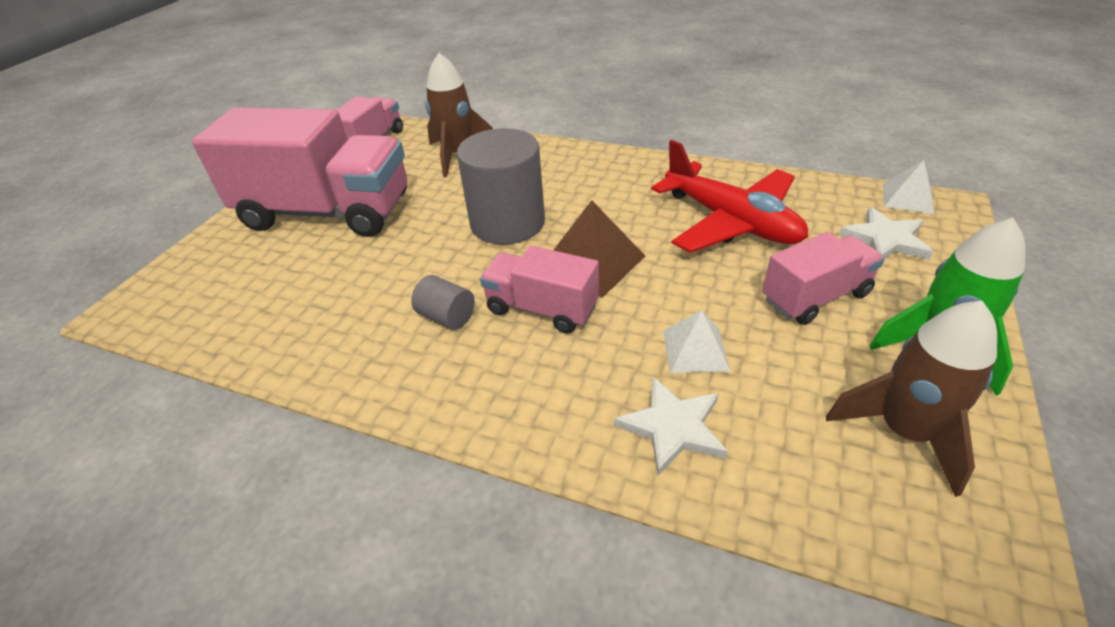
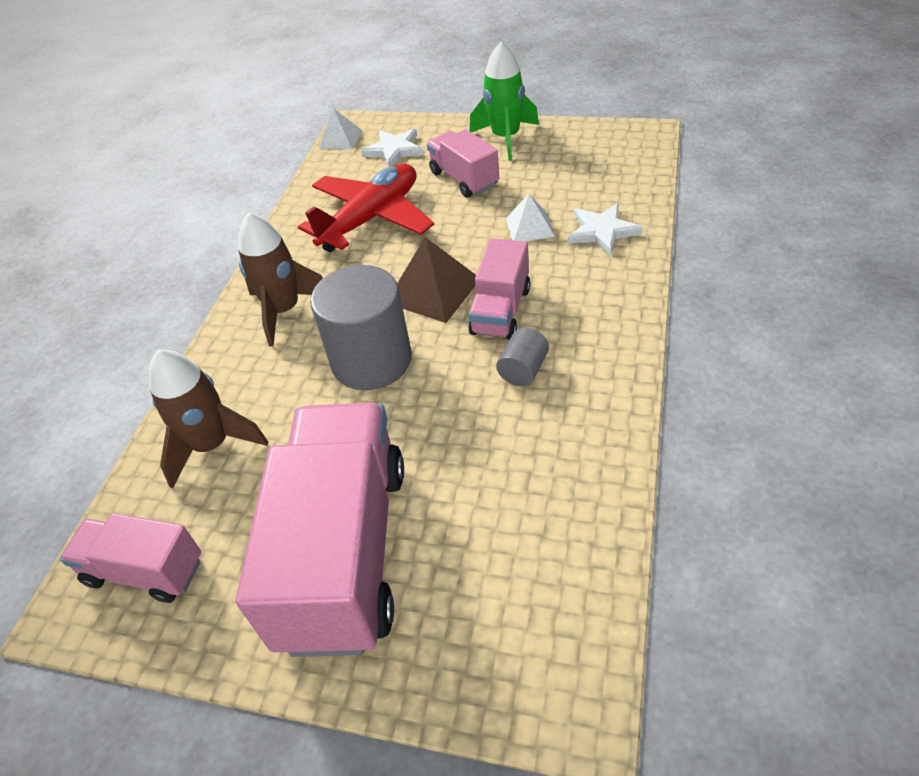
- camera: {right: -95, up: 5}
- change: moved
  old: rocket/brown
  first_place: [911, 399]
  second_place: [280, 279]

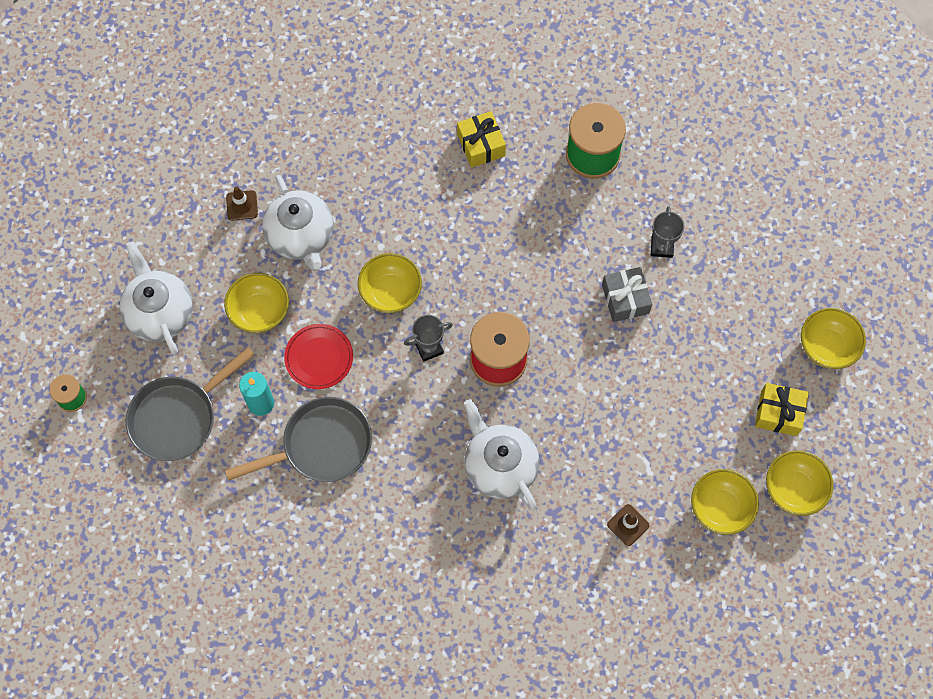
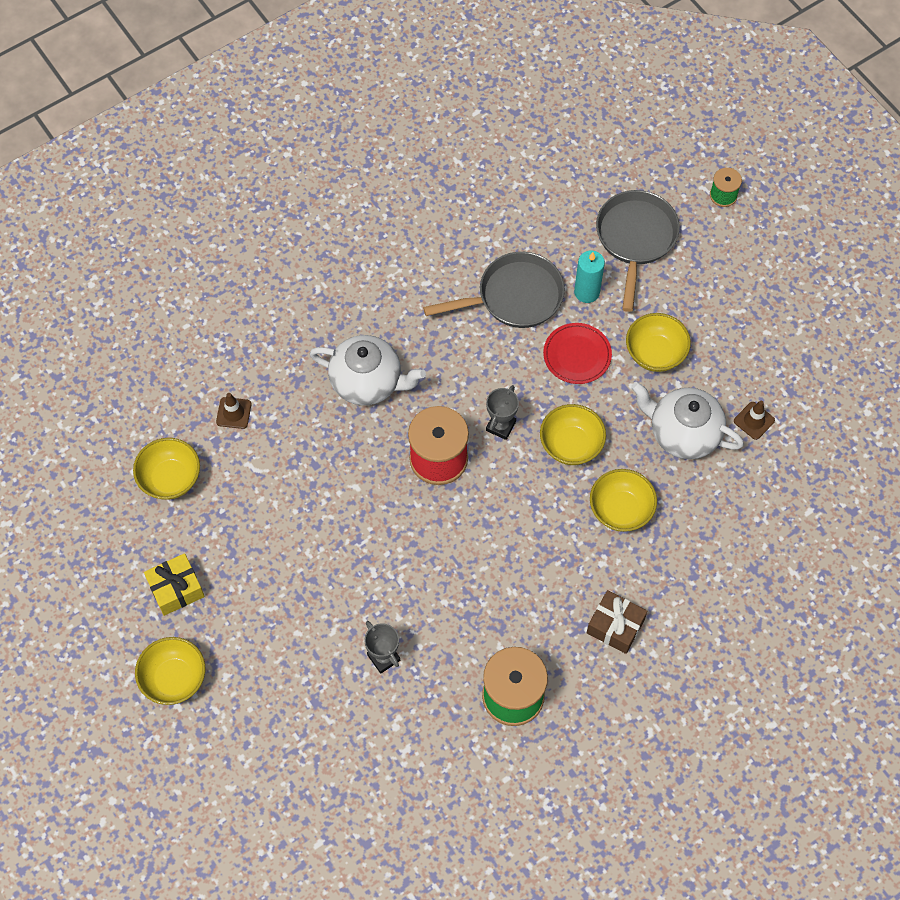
- camera: {right: 140, up: -5}
- change: recoloured
  old: gift/yellow
  new: gift/brown
  first_place: [481, 139]
  second_place: [617, 622]
- change: removed
  old: teapot/white
  first_place: [156, 298]
- change: removed
  old: gift/grey
  first_place: [627, 294]
- change: turned
  old: pan/grey
  first_place: [298, 439]
  second_place: [494, 290]
  degrees: -135
- change: moved
  old: bowl/yellow
  first_place: [799, 483]
  second_place: [623, 500]

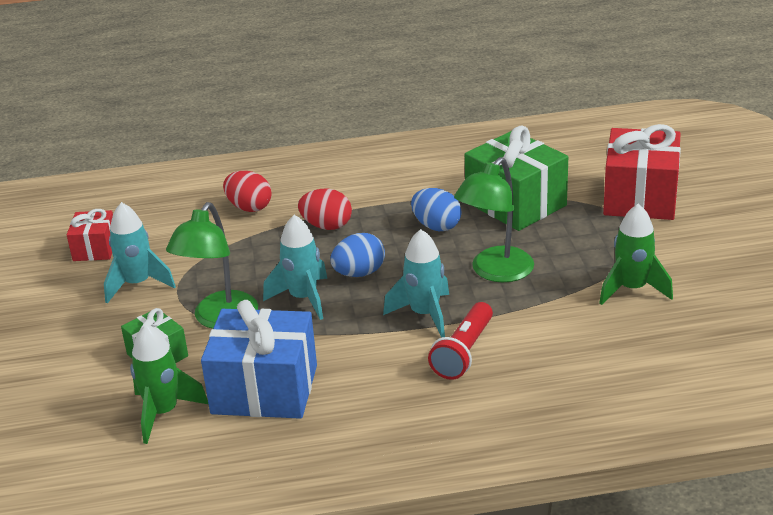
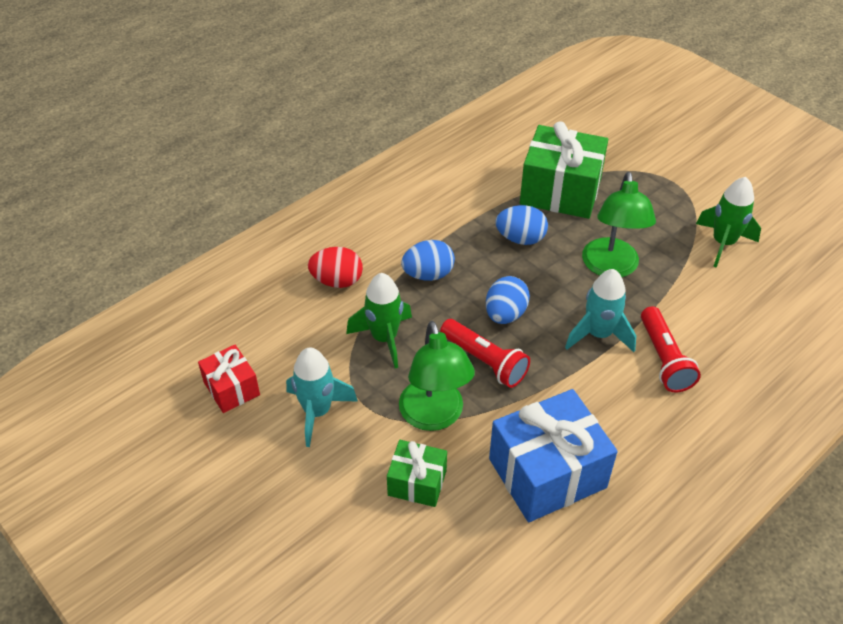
- camera: {right: -35, up: 15}
- change: removed
  old: gift/red
  first_place: [642, 172]
- change: recoloured
  old: egg/red
  new: egg/blue
  first_place: [325, 209]
  second_place: [428, 260]
- change: replaced
  old: rocket/turquoise
  new: flashlight/red
  first_place: [295, 267]
  second_place: [485, 353]
- change: moved
  old: rocket/green
  first_place: [169, 384]
  second_place: [379, 320]

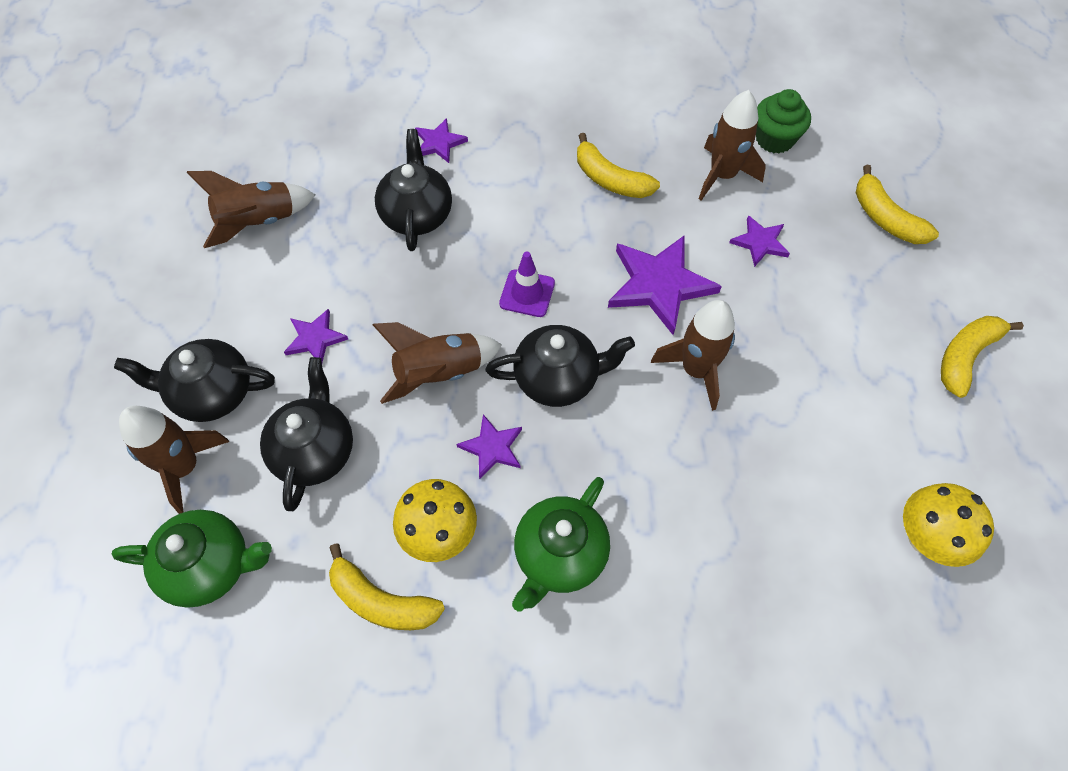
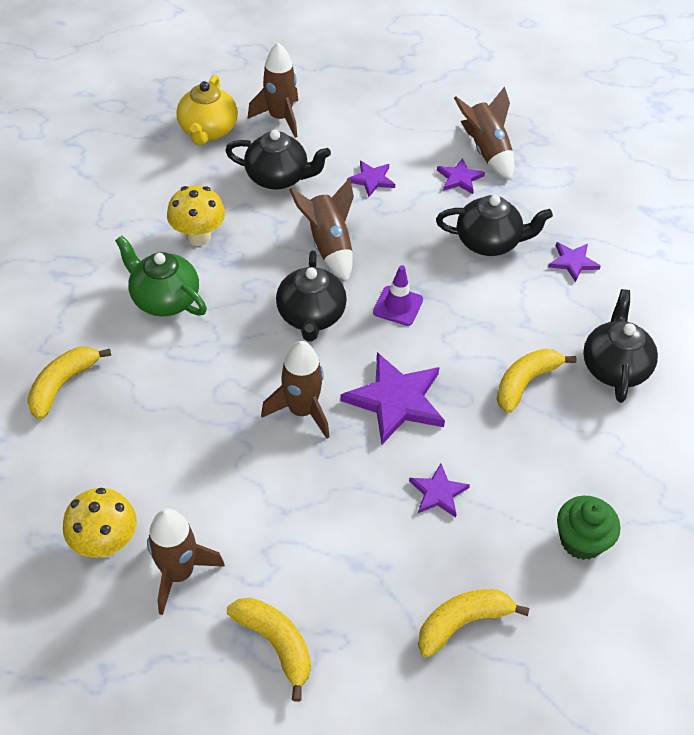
- camera: {right: 95, up: -10}
- change: moved
  old: rocket/brown
  first_place: [732, 145]
  second_place: [186, 561]
- change: moved
  old: teapot/black
  first_place: [194, 380]
  second_place: [620, 346]
- change: moved
  old: star/purple
  first_place: [489, 446]
  second_place: [461, 176]
- change: recoloured
  old: teapot/green
  new: teapot/yellow
  first_place: [192, 559]
  second_place: [207, 110]
- change: moved
  old: banana/yellow
  first_place: [387, 586]
  second_place: [69, 383]

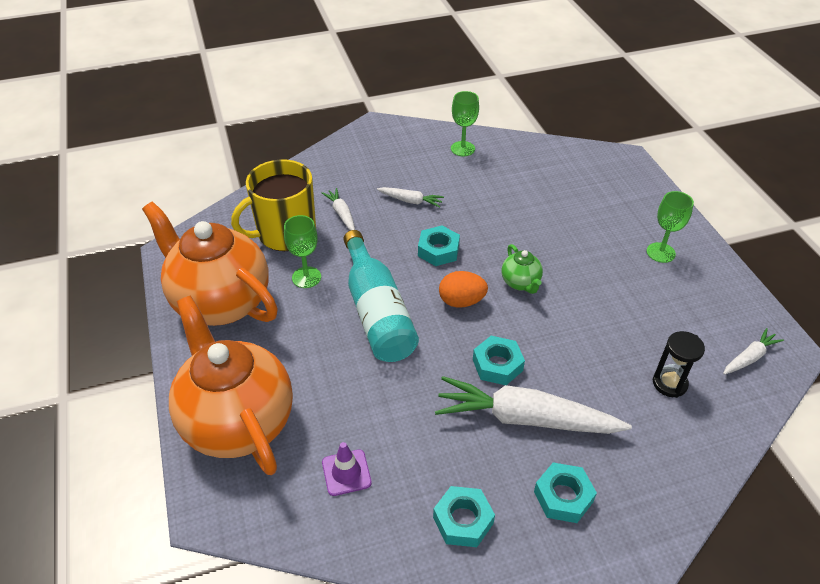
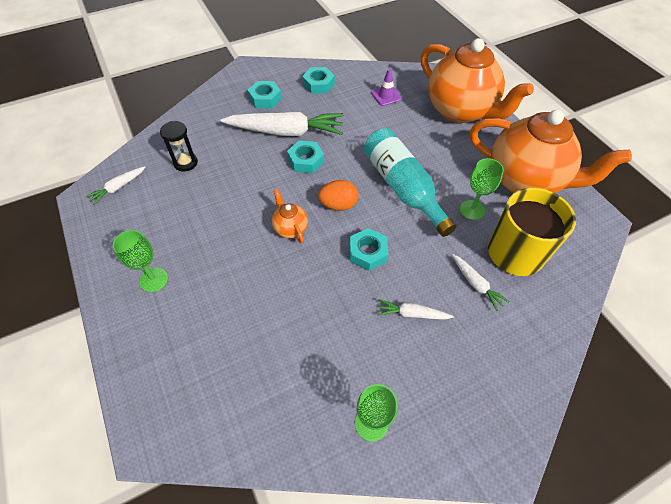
- camera: {right: 170, up: 10}
- change: recoloured
  old: teapot/green
  new: teapot/orange
  first_place: [522, 269]
  second_place: [290, 216]

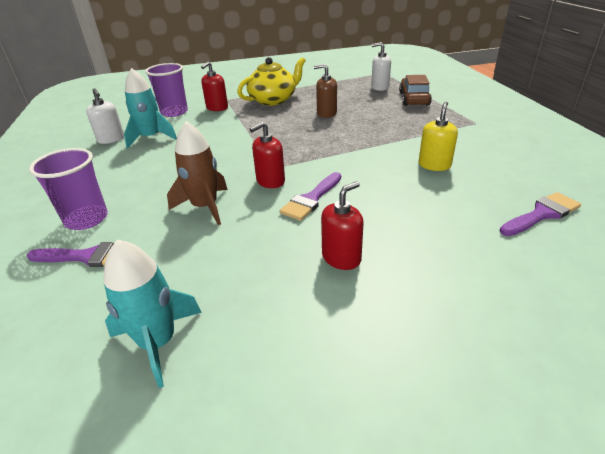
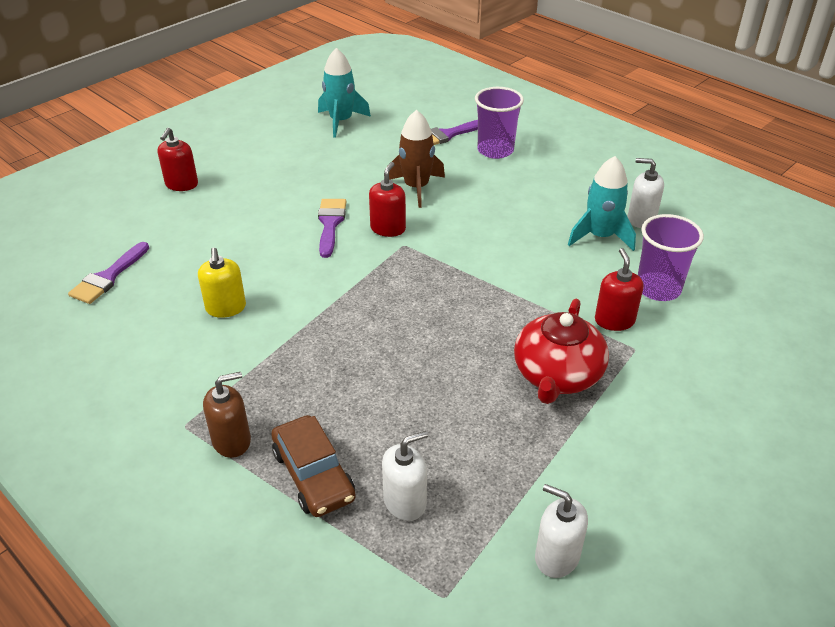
- camera: {right: 145, up: 5}
- change: recoloured
  old: teapot/yellow
  new: teapot/red
  first_place: [271, 81]
  second_place: [561, 351]
- change: moved
  old: soap dispenser/brown
  first_place: [325, 91]
  second_place: [227, 415]
- change: moved
  old: soap dispenser/red
  first_place: [342, 225]
  second_place: [178, 159]
- change: added
  new: soap dispenser/white
  second_place: [561, 531]

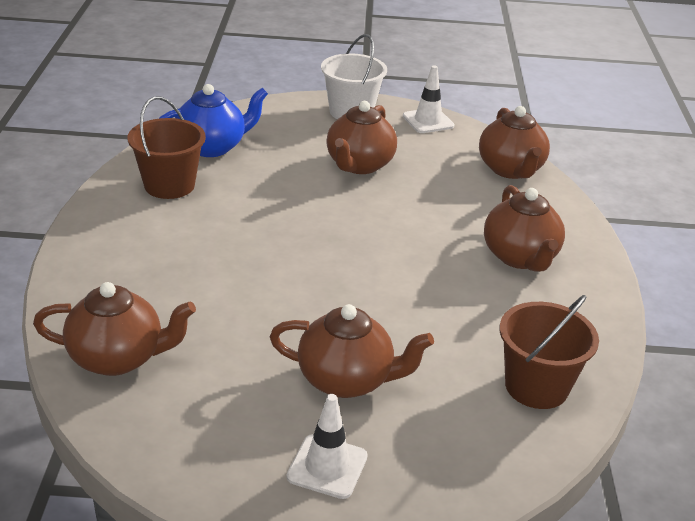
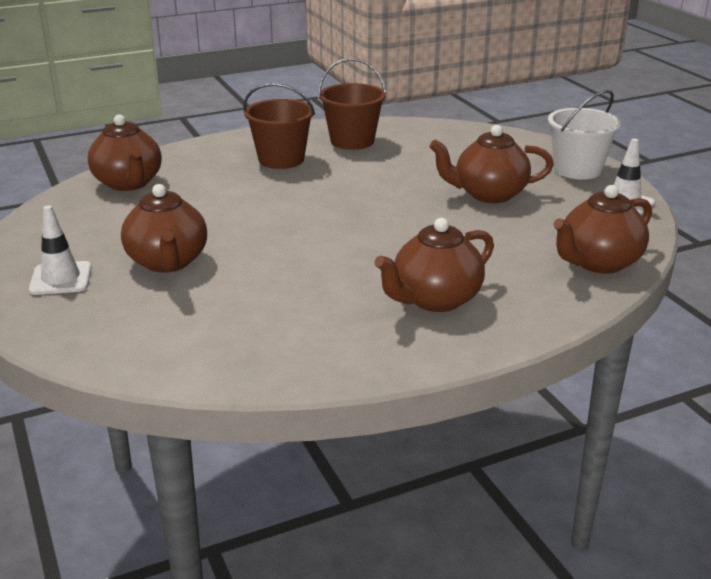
- camera: {right: 65, up: -5}
- change: removed
  old: teapot/blue
  first_place: [213, 120]
- change: moved
  old: bucket/brown
  first_place: [549, 352]
  second_place: [279, 126]

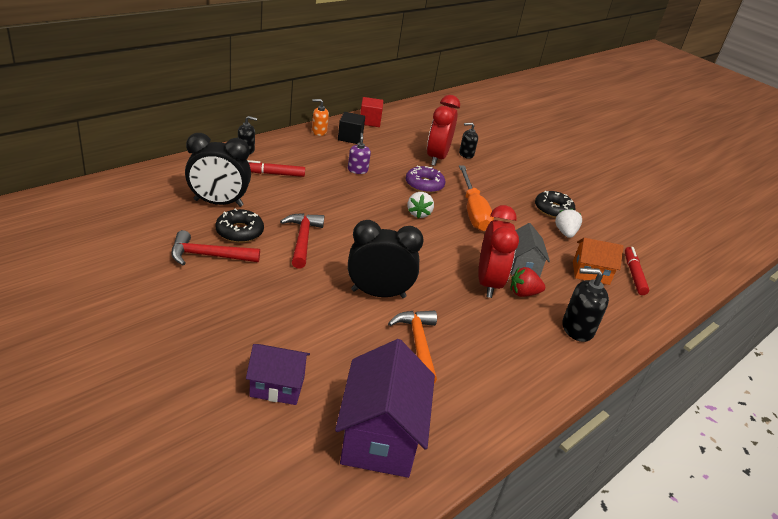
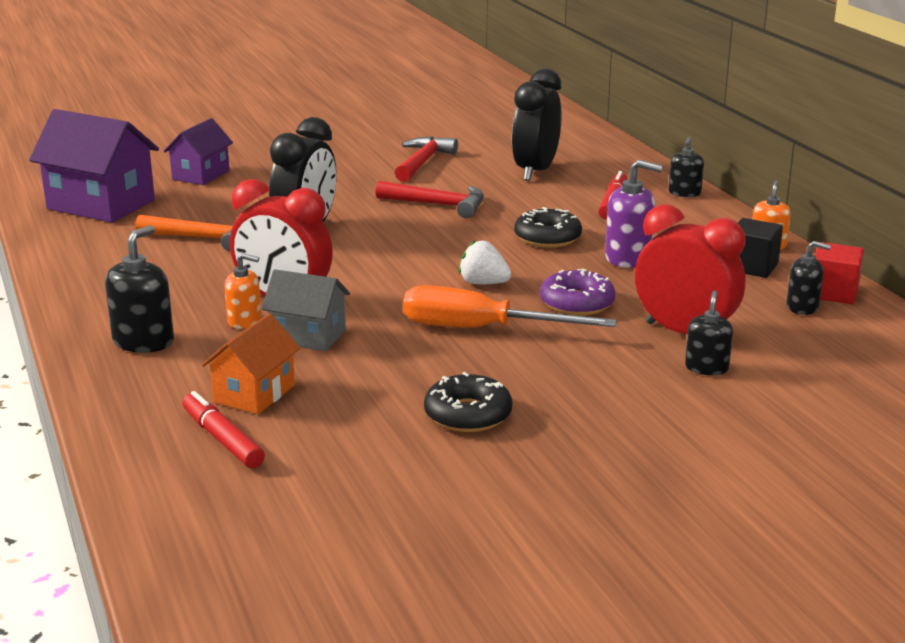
- camera: {right: 115, up: -10}
- change: resized
  old: soap dispenser/purple
  first_place: [359, 153]
  second_place: [634, 214]
  factor: 1.55
- change: removed
  old: strawberry/white
  first_place: [568, 223]
- change: moved
  old: donut/black
  first_place: [240, 226]
  second_place: [548, 227]
- change: turned
  old: marker/red
  first_place: [637, 271]
  second_place: [223, 429]
  degrees: -150
- change: replaced
  old: strawberry/red
  new: soap dispenser/orange
  first_place: [528, 282]
  second_place: [243, 291]
- change: added
  new: soap dispenser/black
  second_place: [808, 278]

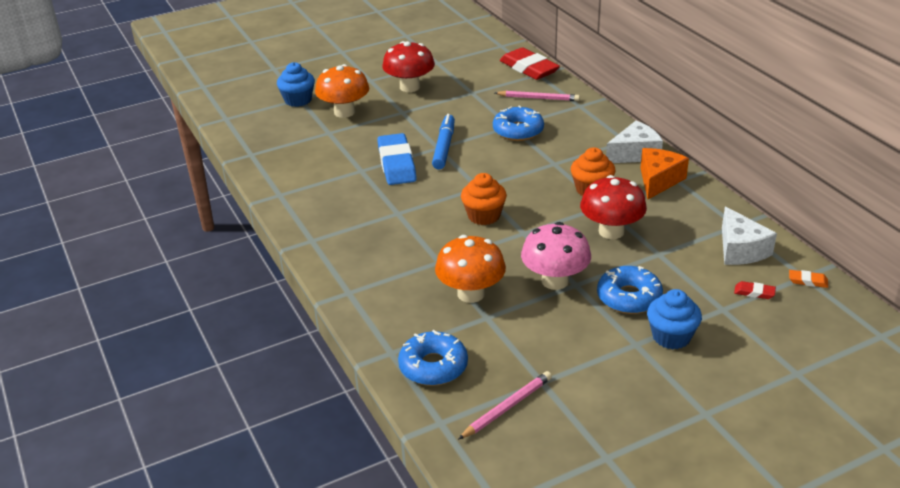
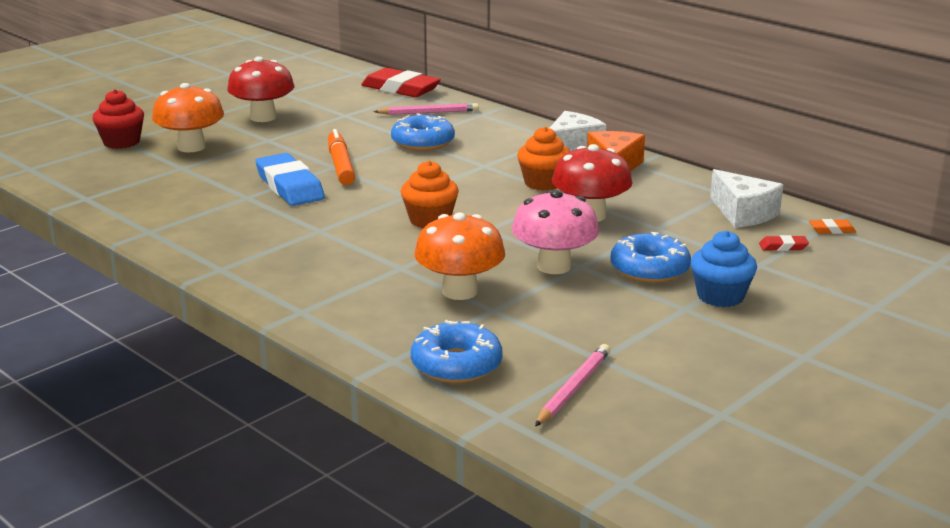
- camera: {right: -20, up: -10}
- change: recoloured
  old: cupcake/blue
  new: cupcake/red
  first_place: [296, 84]
  second_place: [118, 119]
- change: recoloured
  old: marker/blue
  new: marker/orange
  first_place: [443, 142]
  second_place: [341, 157]

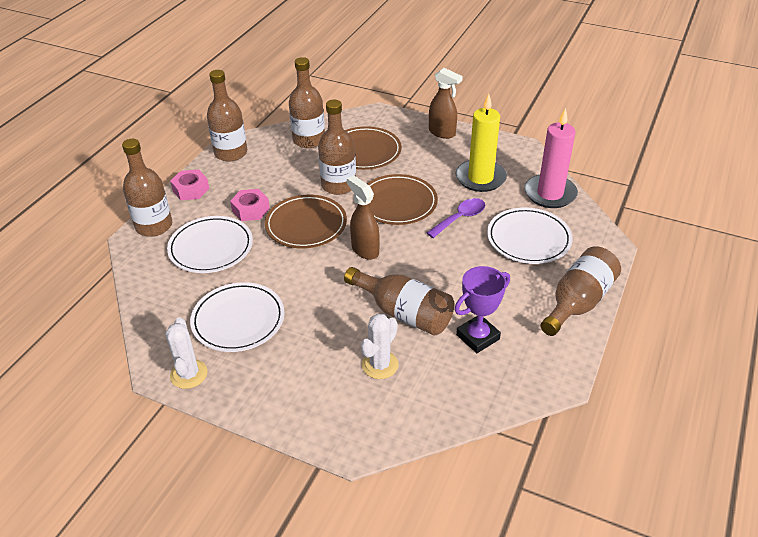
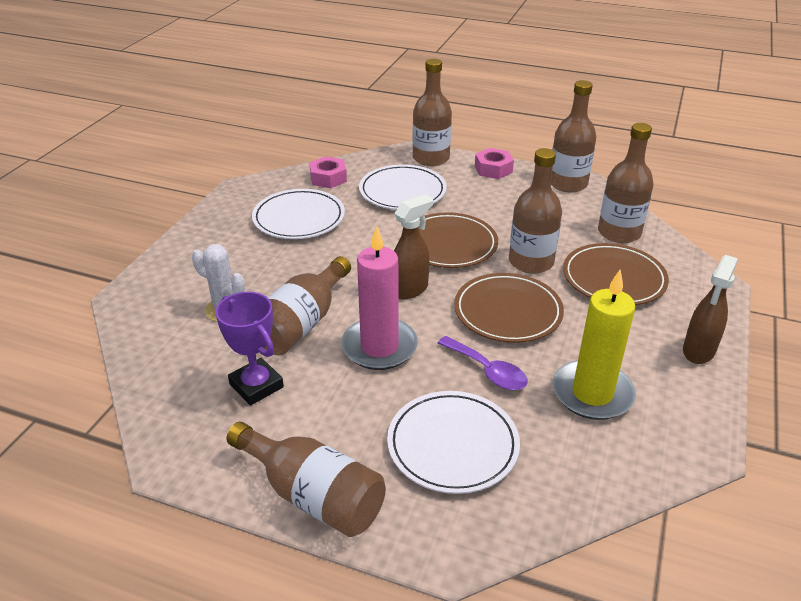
- camera: {right: 85, up: -5}
- change: moved
  old: candle/pink
  first_place: [551, 158]
  second_place: [379, 298]
- change: moved
  old: nut/pink
  first_place: [250, 205]
  second_place: [328, 172]
- change: removed
  old: cactus/white
  first_place: [186, 353]

